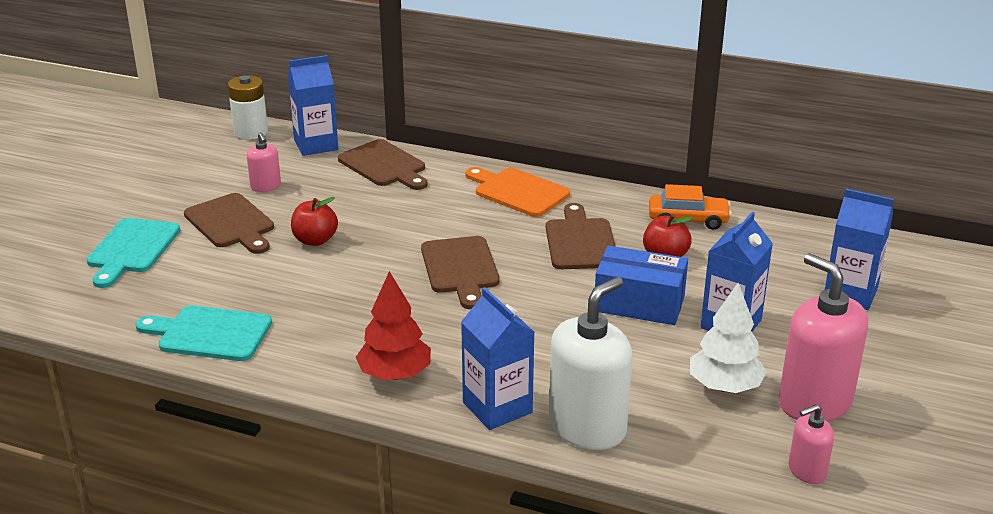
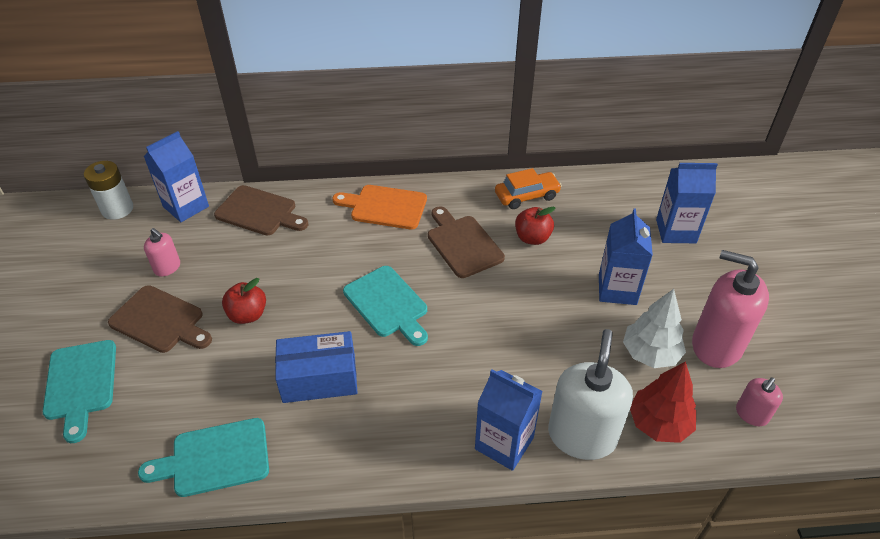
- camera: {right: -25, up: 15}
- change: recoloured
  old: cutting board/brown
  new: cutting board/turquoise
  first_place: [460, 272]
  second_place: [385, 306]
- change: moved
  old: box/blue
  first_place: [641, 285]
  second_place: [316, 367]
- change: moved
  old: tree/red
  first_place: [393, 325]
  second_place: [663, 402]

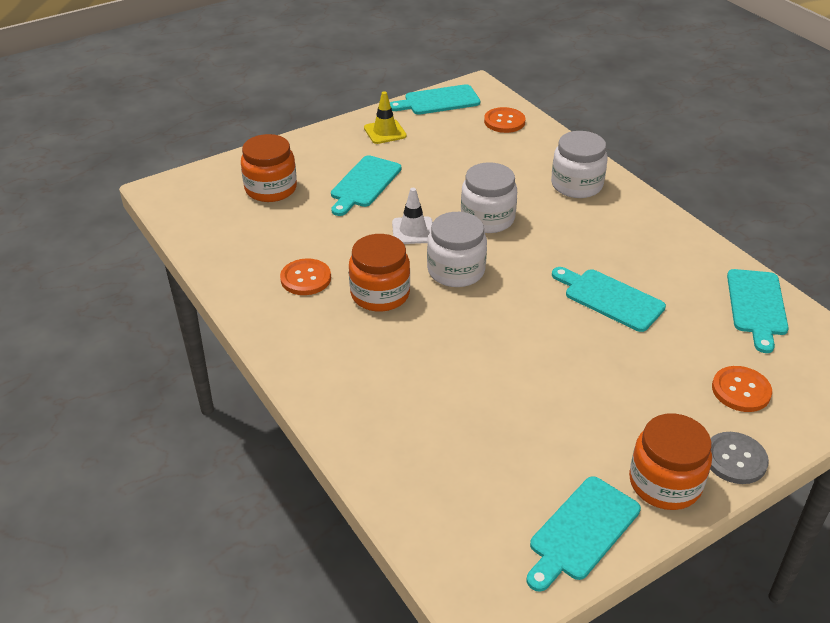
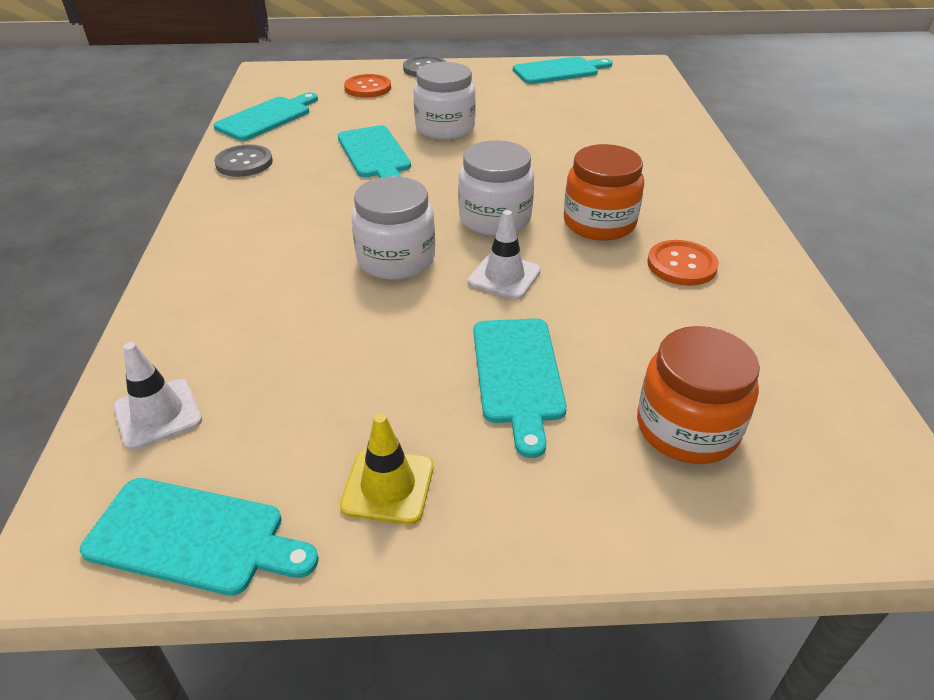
- camera: {right: -150, up: 0}
- change: replaced
  old: button/orange
  new: traffic cone/white
  first_place: [504, 120]
  second_place: [158, 396]
- change: moved
  old: jar/white
  first_place: [579, 164]
  second_place: [445, 101]
- change: turned
  old: cutting board/turquoise
  first_place: [366, 185]
  second_place: [520, 388]
  degrees: 120
- change: removed
  old: jar/orange
  first_place: [670, 461]
- change: added
  new: button/grey
  second_place: [243, 160]

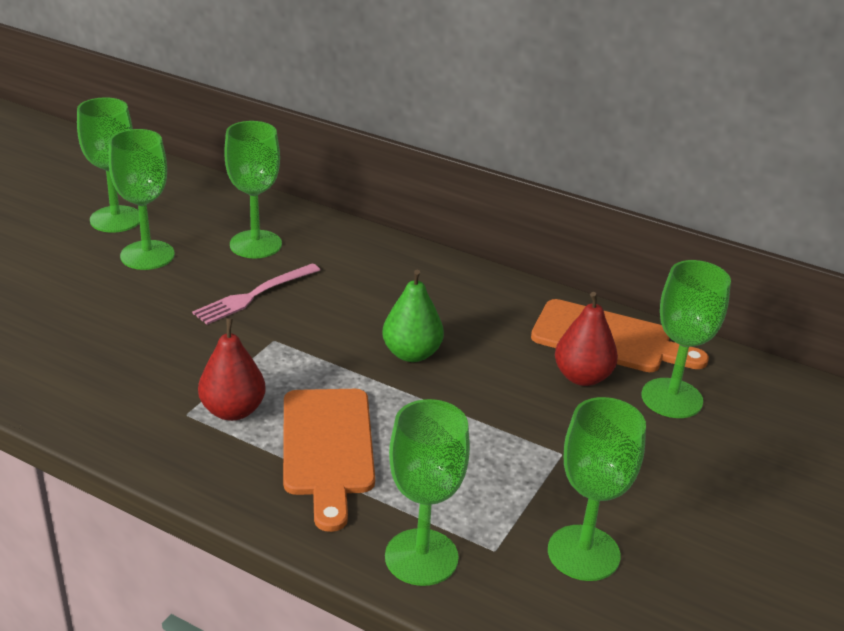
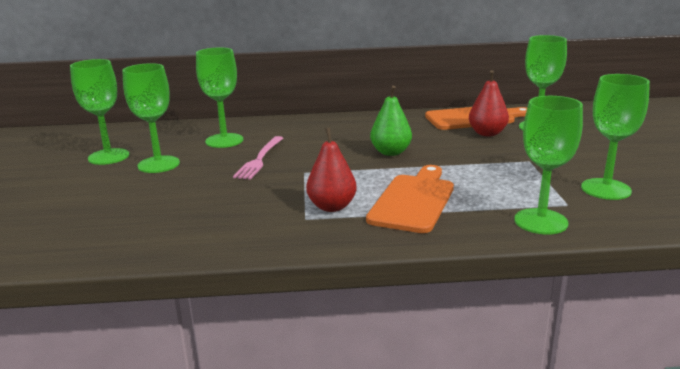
- camera: {right: -30, up: -10}
- change: turned
  old: cutting board/orange
  first_place: [329, 460]
  second_place: [410, 199]
  degrees: -120

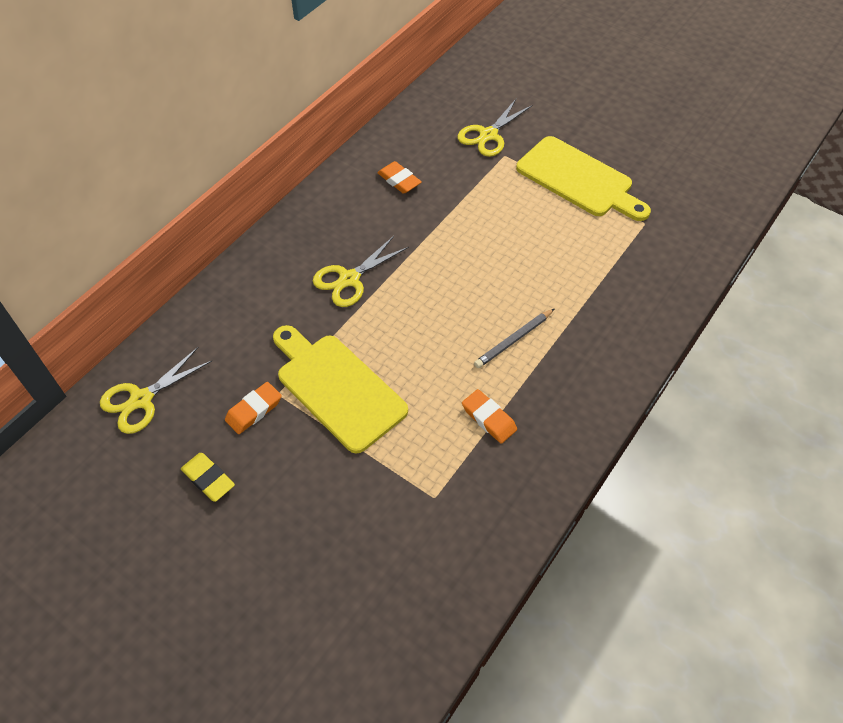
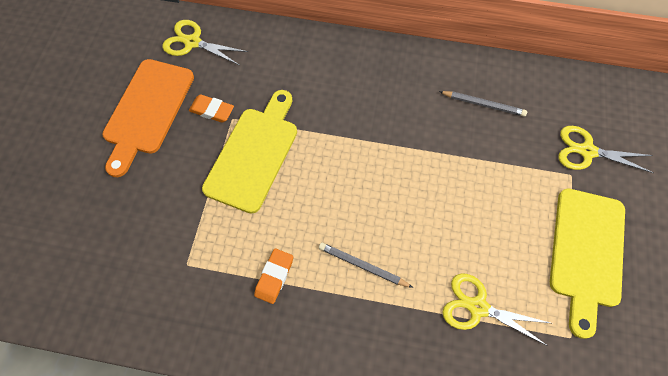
- camera: {right: 65, up: 10}
- change: replaced
  old: eraser/orange
  new: pencil/grey
  first_place: [399, 177]
  second_place: [483, 104]
- change: moved
  old: scissors/yellow
  first_place: [361, 271]
  second_place: [496, 309]
- change: replaced
  old: eraser/yellow
  new: cutting board/orange
  first_place: [208, 477]
  second_place: [148, 118]

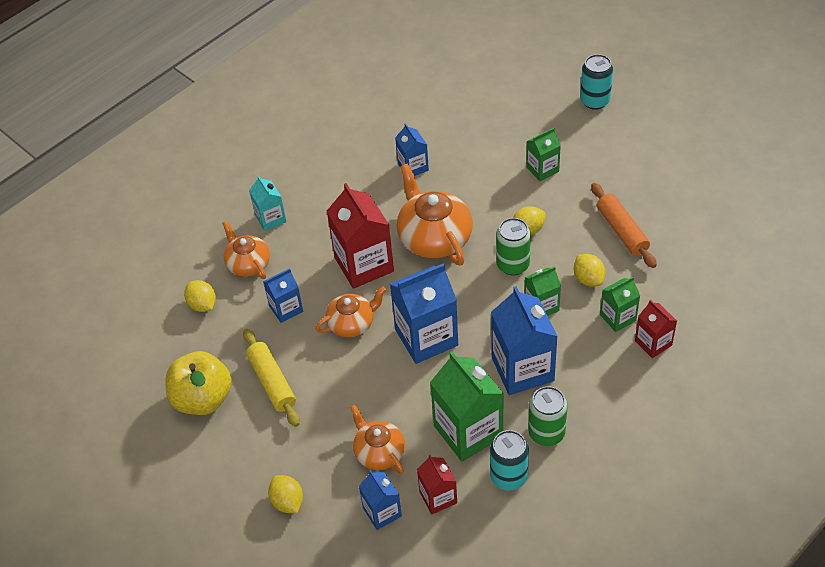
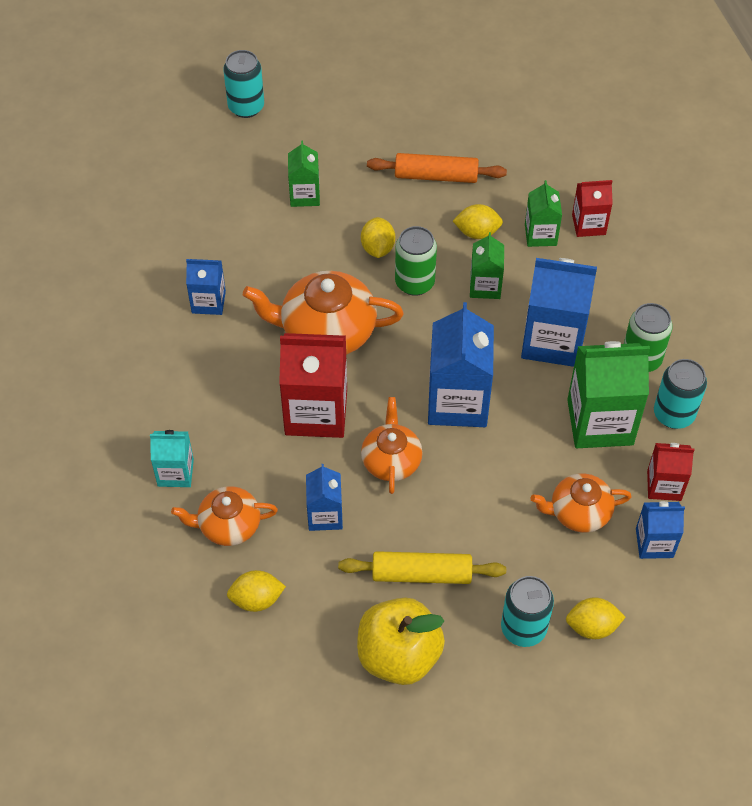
- camera: {right: -65, up: 5}
- change: added
  new: can/turquoise
  second_place: [527, 611]

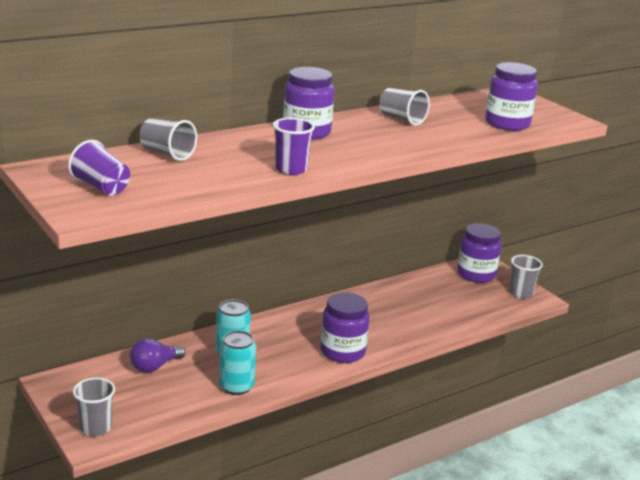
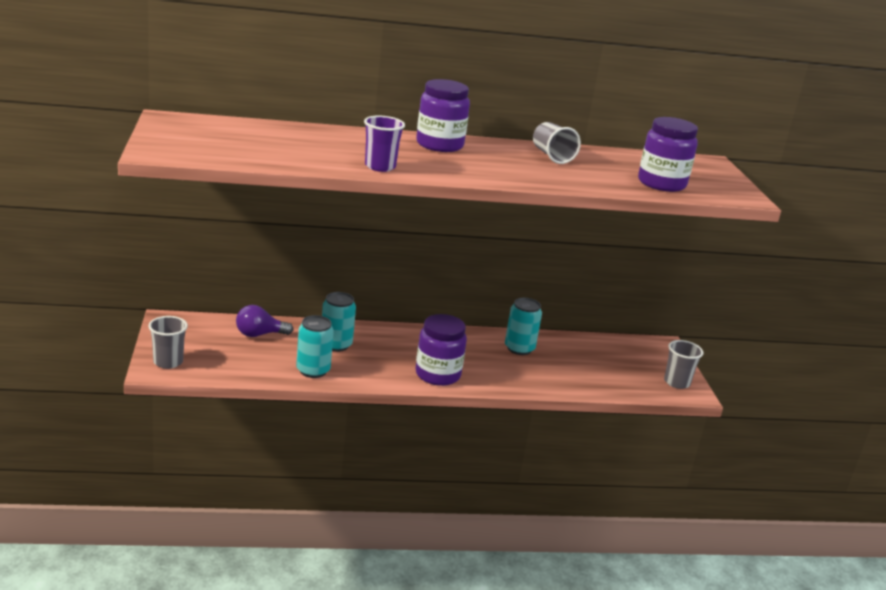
- camera: {right: 25, up: 0}
- change: removed
  old: cup/grey
  first_place: [168, 139]
- change: removed
  old: cup/purple
  first_place: [99, 168]
- change: removed
  old: jar/purple
  first_place: [479, 253]
- change: added
  new: can/turquoise
  second_place: [523, 326]

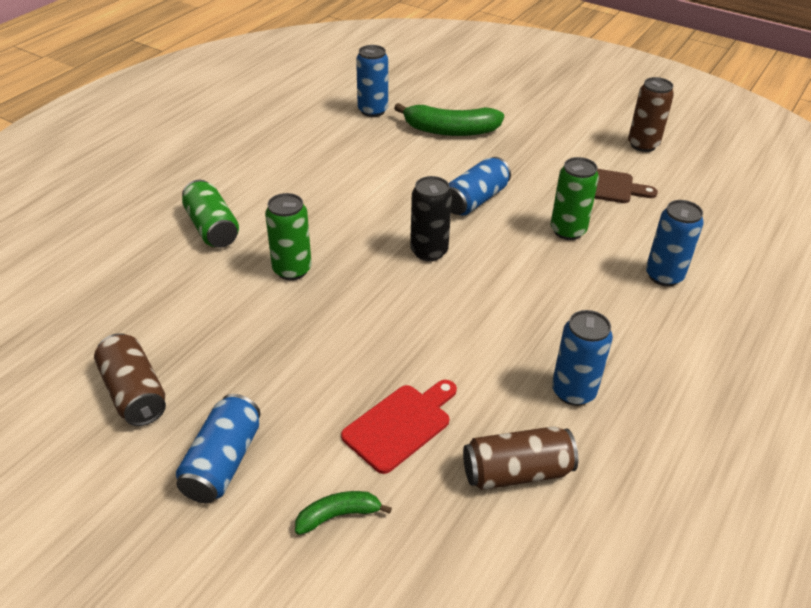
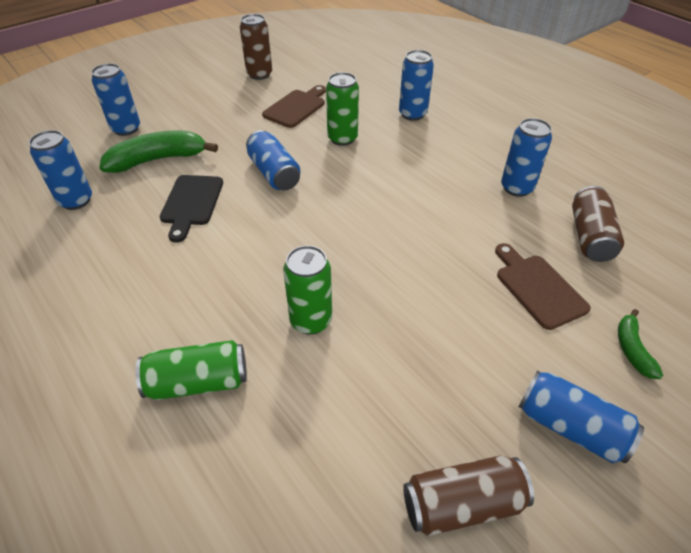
- camera: {right: -70, up: 5}
- change: turned
  old: banana/green
  first_place: [449, 119]
  second_place: [158, 151]
  degrees: -135
- change: removed
  old: can/black
  first_place: [431, 218]
- change: recoloured
  old: cutting board/red
  new: cutting board/brown
  first_place: [399, 427]
  second_place: [543, 286]
- change: added
  new: can/blue
  second_place: [115, 99]
- change: added
  new: cutting board/black
  second_place: [191, 209]

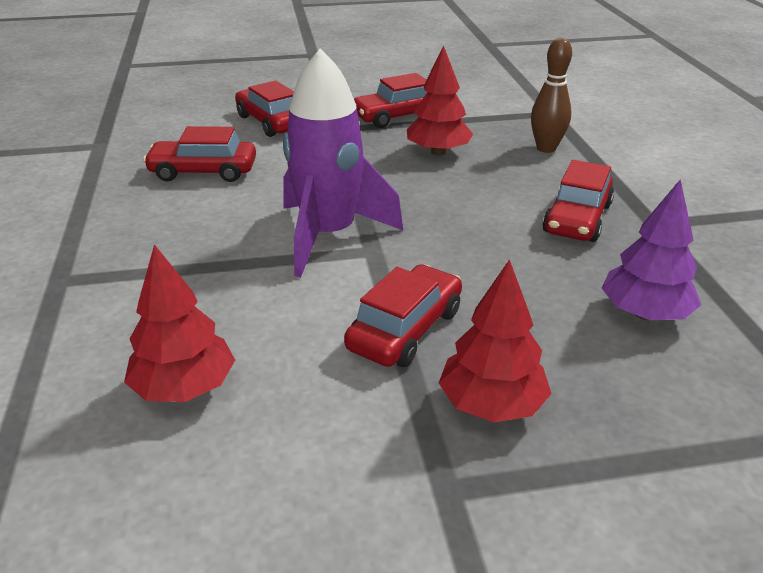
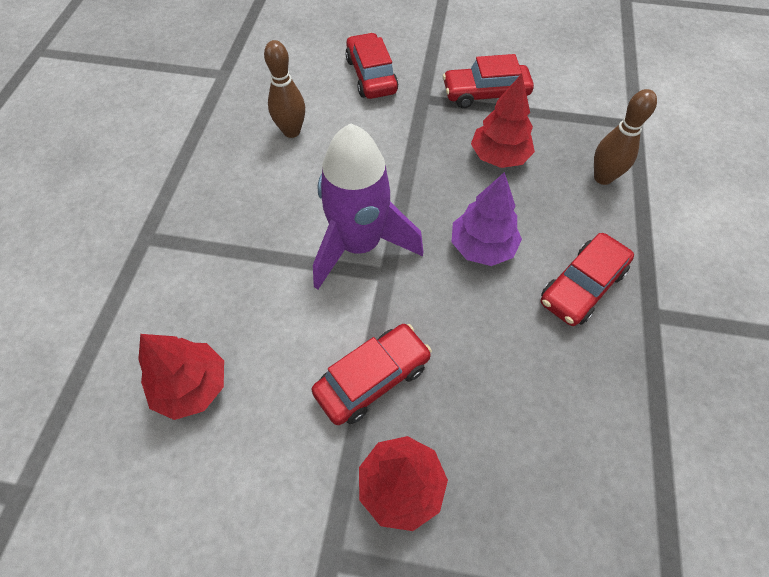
- camera: {right: 20, up: 25}
- change: replaced
  old: car/red
  new: bowling pin/brown
  first_place: [199, 154]
  second_place: [284, 89]
- change: moved
  old: tree/purple
  first_place: [651, 249]
  second_place: [487, 219]

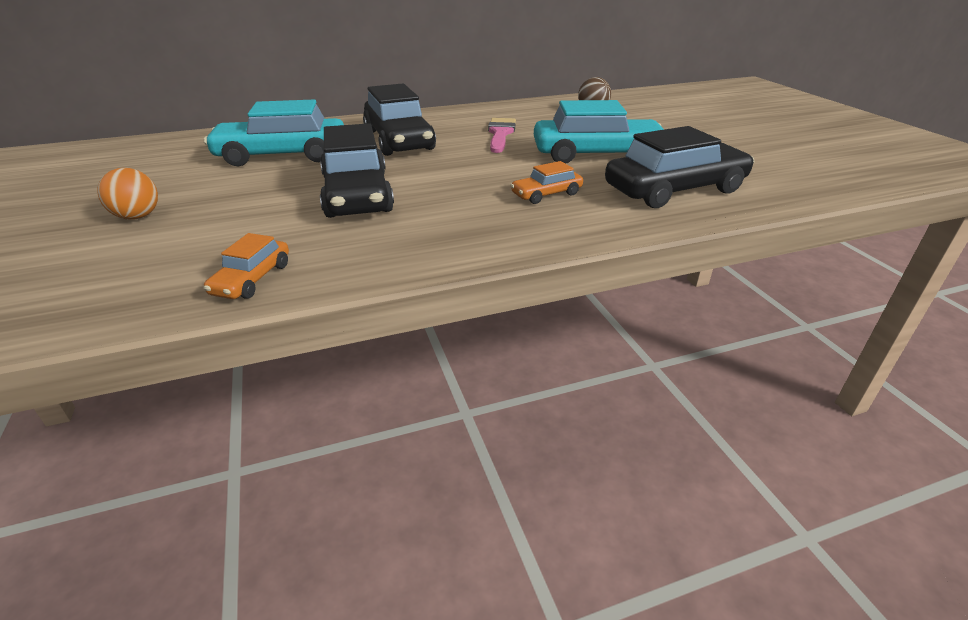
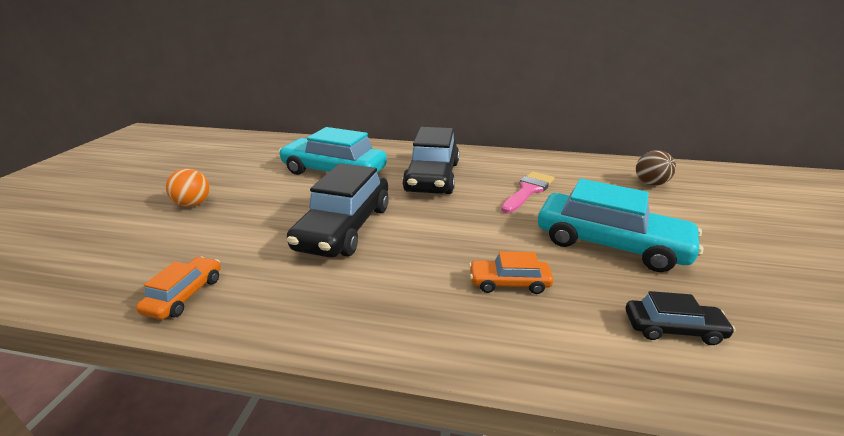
- camera: {right: 30, up: -5}
- change: resized
  old: car/black
  first_place: [679, 167]
  second_place: [680, 318]
  factor: 0.49
- change: turned
  old: car/orange
  first_place: [246, 266]
  second_place: [178, 288]
  degrees: 150

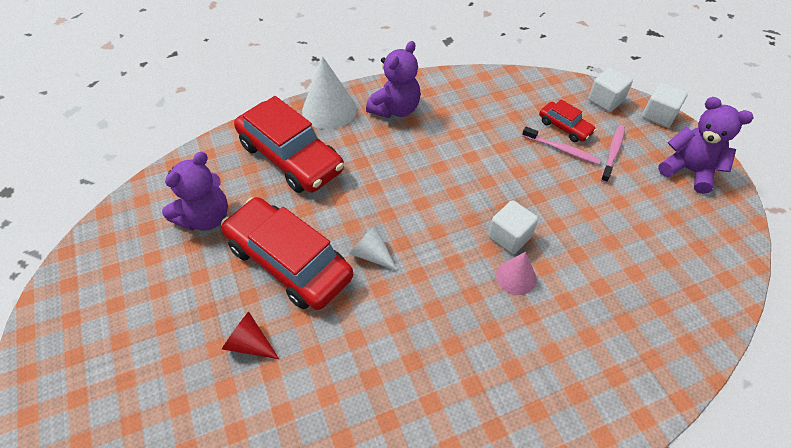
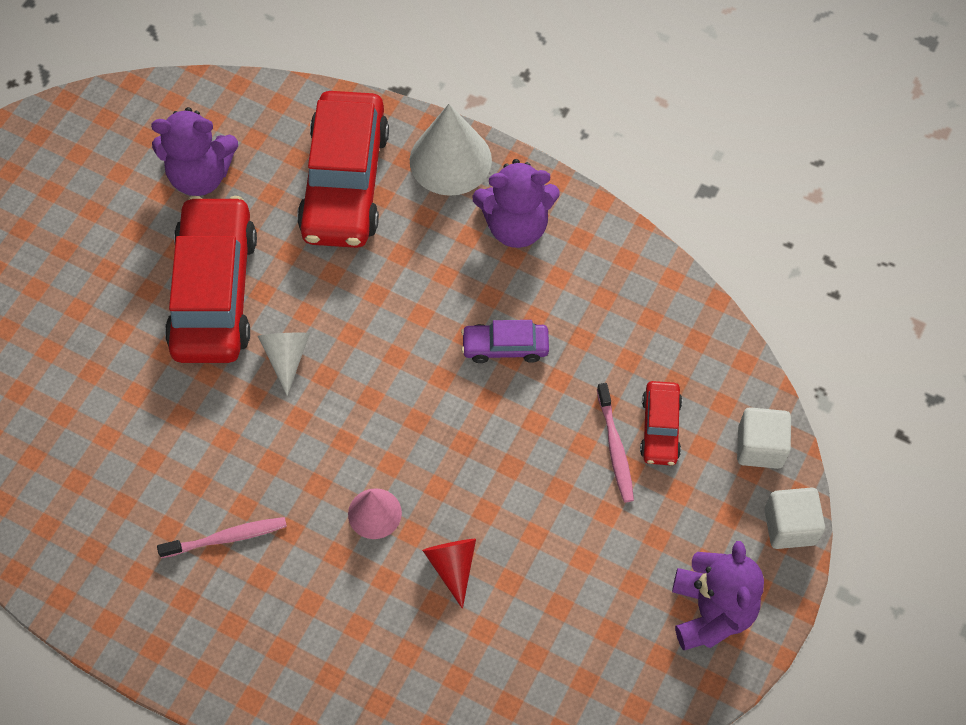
- camera: {right: 50, up: 10}
- change: moved
  old: toothbrush/pink
  first_place: [613, 154]
  second_place: [222, 537]
- change: removed
  old: cube/white
  first_place: [513, 227]
- change: moved
  old: cone/red
  first_place: [250, 335]
  second_place: [449, 574]
- change: added
  new: car/purple
  second_place: [505, 341]

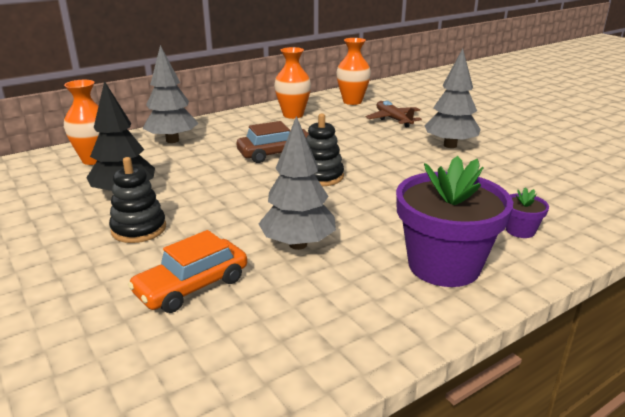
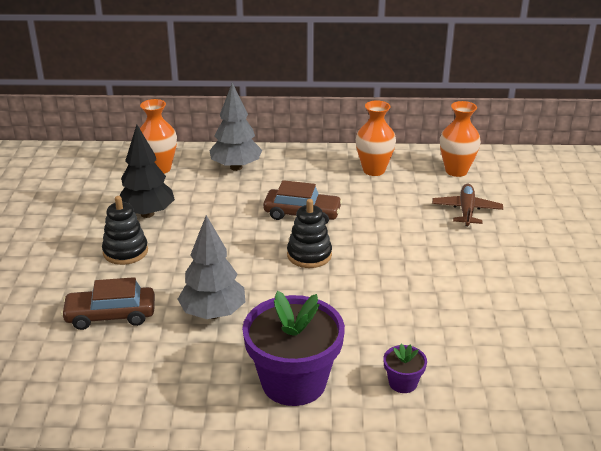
- camera: {right: 35, up: 5}
- change: removed
  old: tree/grey
  first_place: [452, 98]
- change: recoloured
  old: car/orange
  new: car/brown
  first_place: [187, 271]
  second_place: [108, 303]

